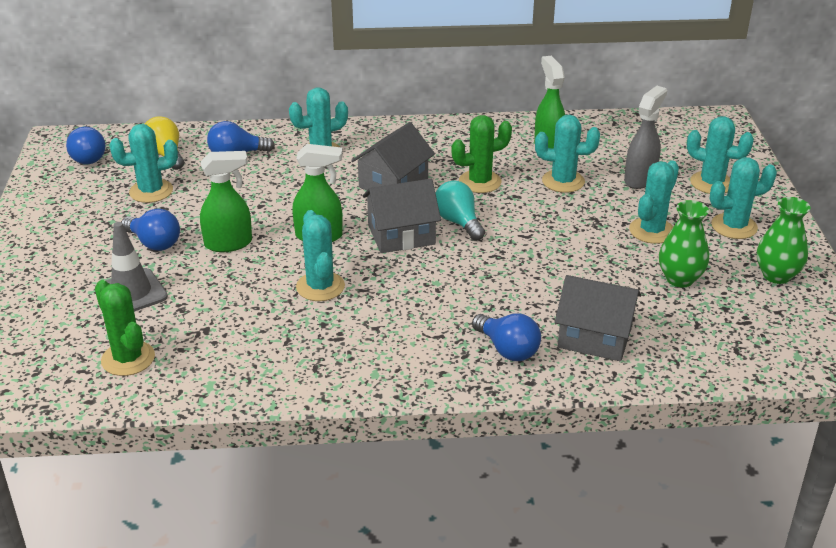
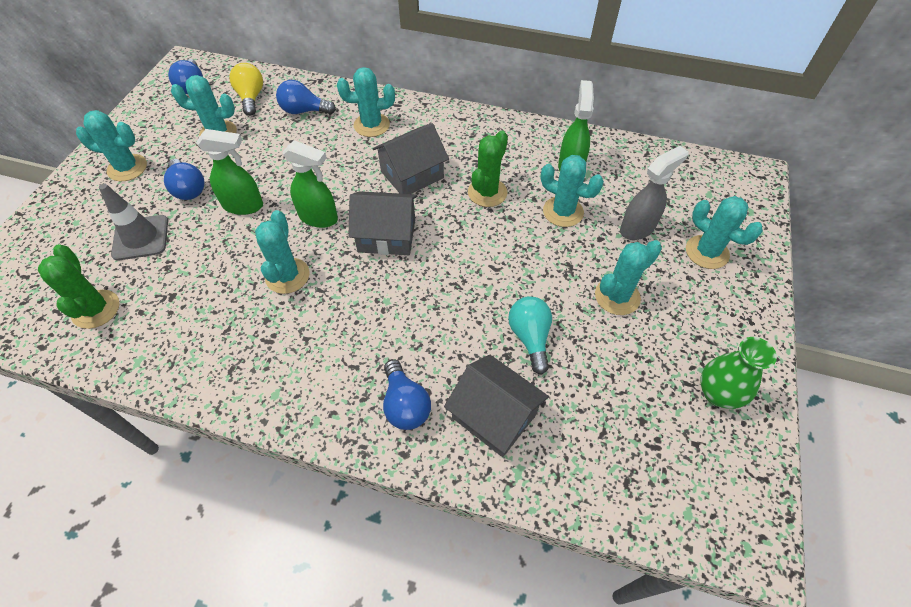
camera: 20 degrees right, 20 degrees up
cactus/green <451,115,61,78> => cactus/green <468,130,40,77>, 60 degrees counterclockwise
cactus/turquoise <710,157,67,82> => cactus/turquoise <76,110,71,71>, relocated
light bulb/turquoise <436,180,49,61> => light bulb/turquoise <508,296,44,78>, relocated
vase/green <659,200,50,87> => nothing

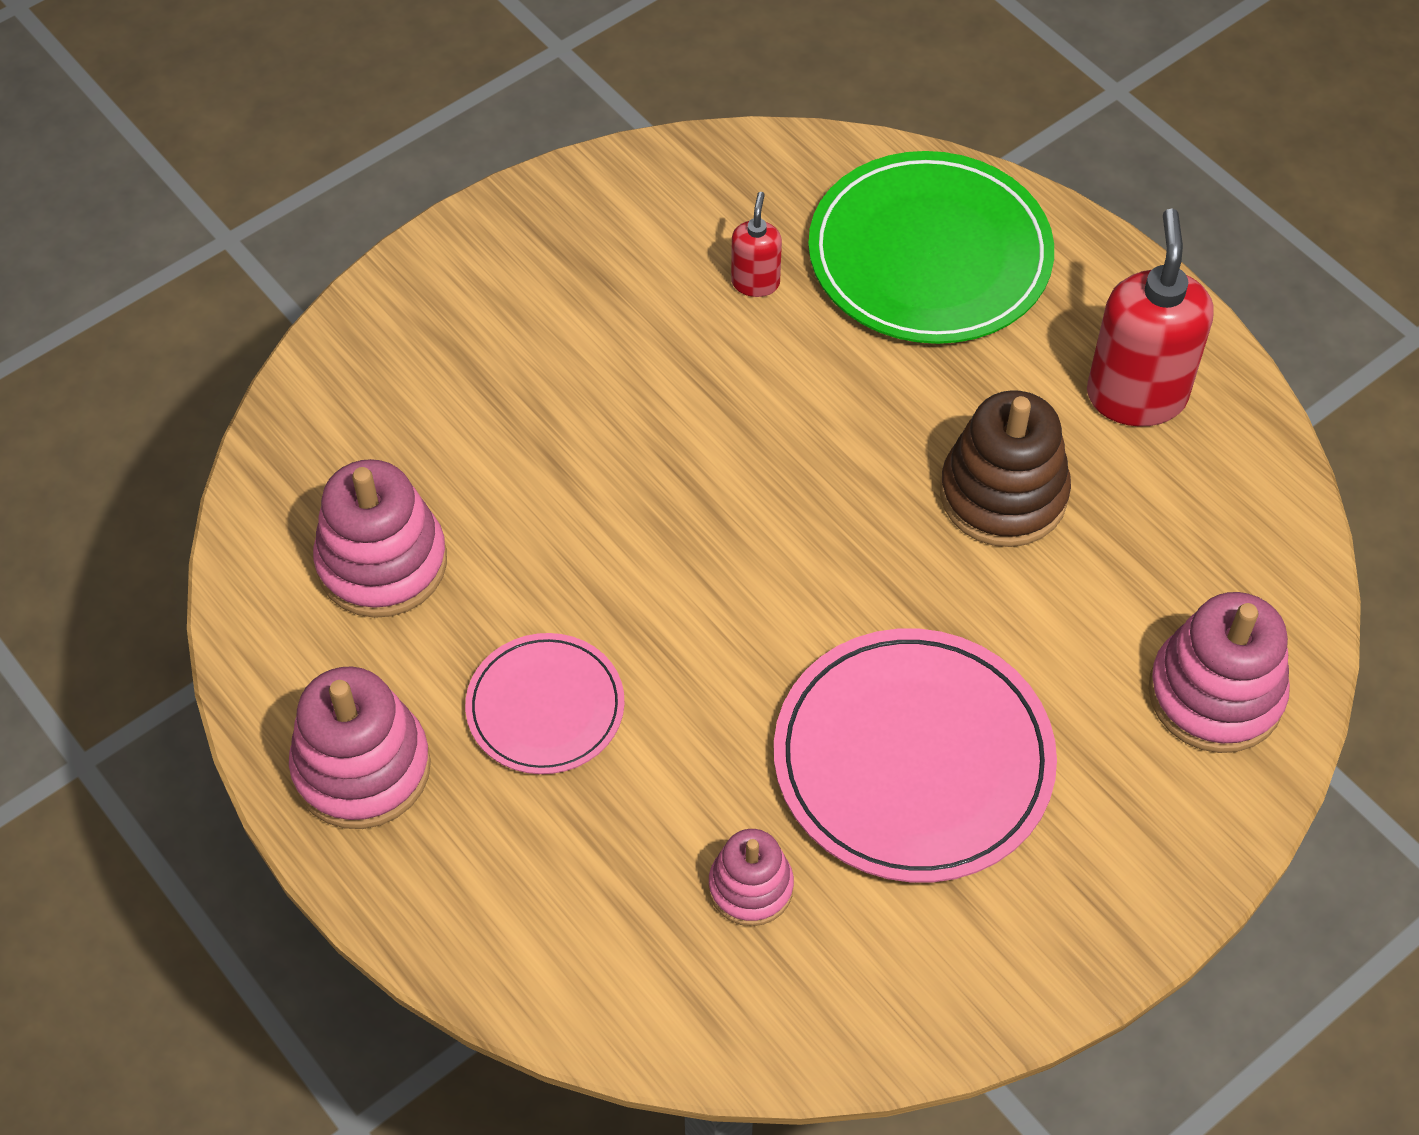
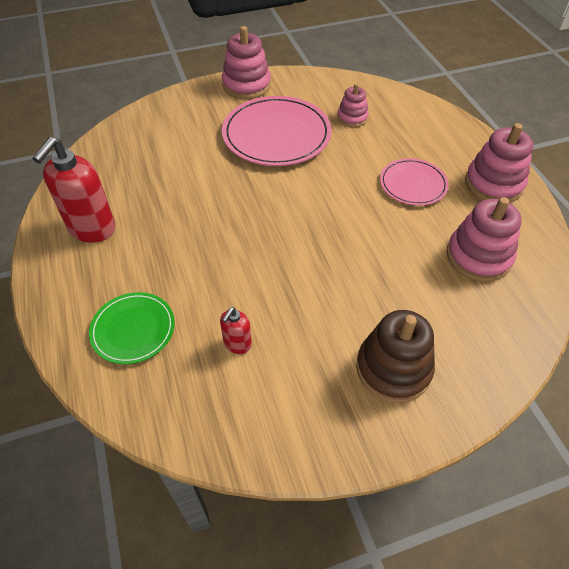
camera: 160 degrees left, 5 degrees down
plate/green <808,151,246,193> => plate/green <89,292,86,72>, x0.57
stacking toy/brown <940,390,131,157> => stacking toy/brown <356,310,79,93>, relocated
stacking toy/pink <1148,592,142,161> => stacking toy/pink <222,26,49,73>, relocated

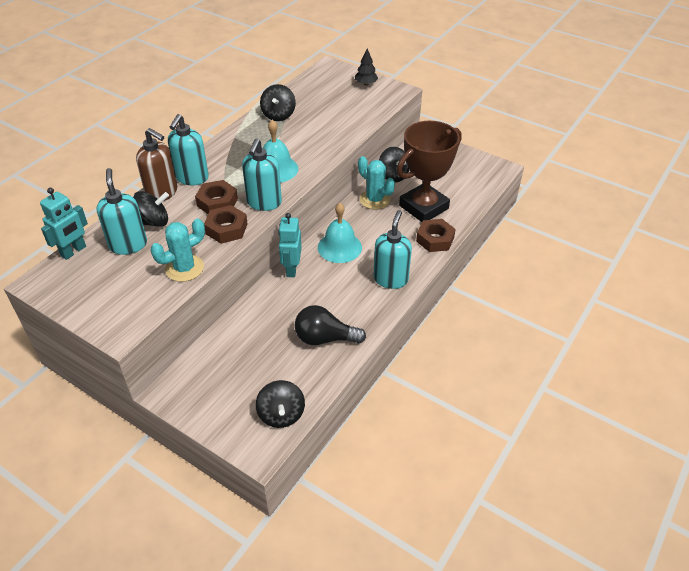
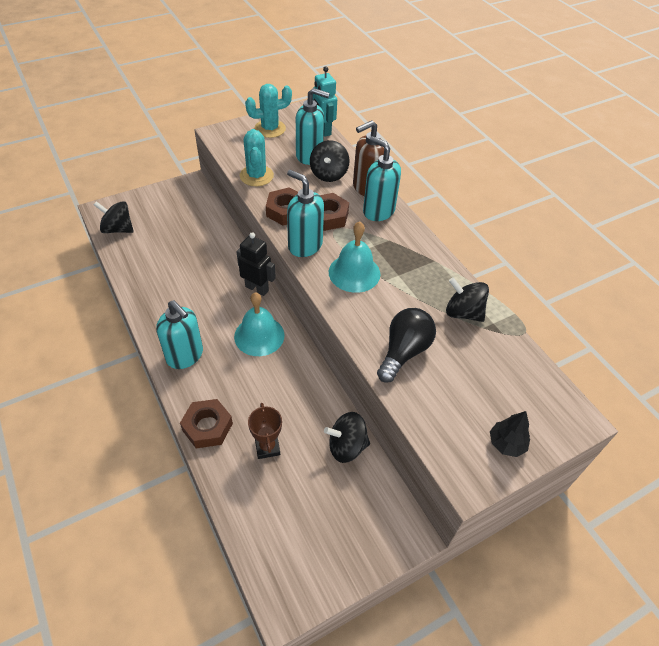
camera: 115 degrees right, 5 degrees up
trophy/brown <397,121,65,101> => trophy/brown <248,403,34,56>, x0.46
cactus/turquoise <358,156,37,53> => cactus/turquoise <245,84,47,54>, relocated
robot/turquoise <278,213,24,64> => robot/black <236,232,40,64>
light bulb/black <295,305,71,40> => light bulb/black <377,308,59,75>, relocated

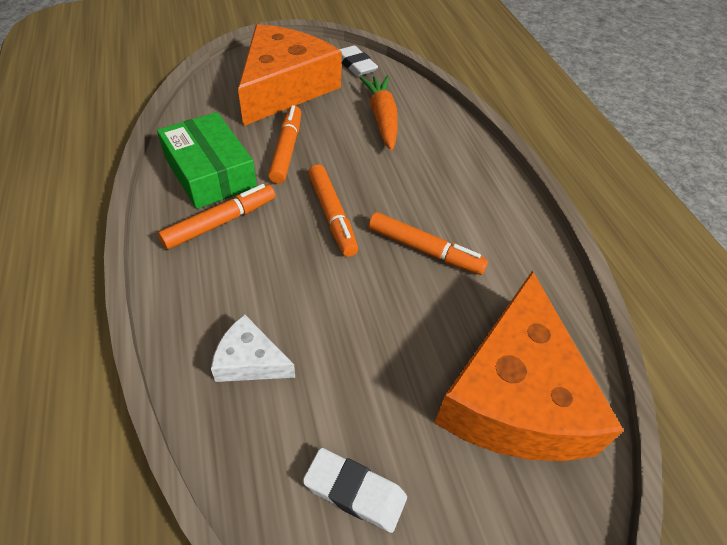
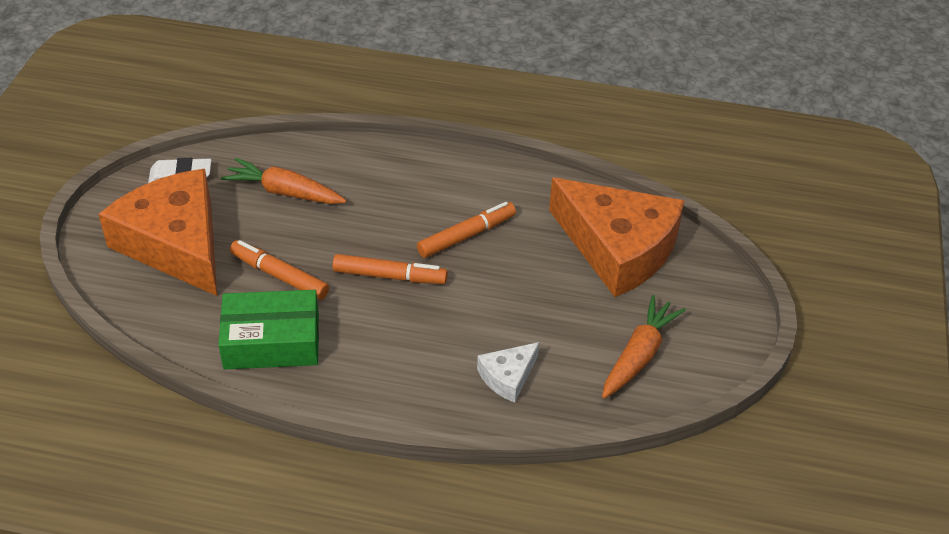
camera: 60 degrees left, 5 degrees down
marker/orange <158,184,117,66> => nothing
eraser/white <303,448,104,85> => carrot/orange <602,295,84,104>

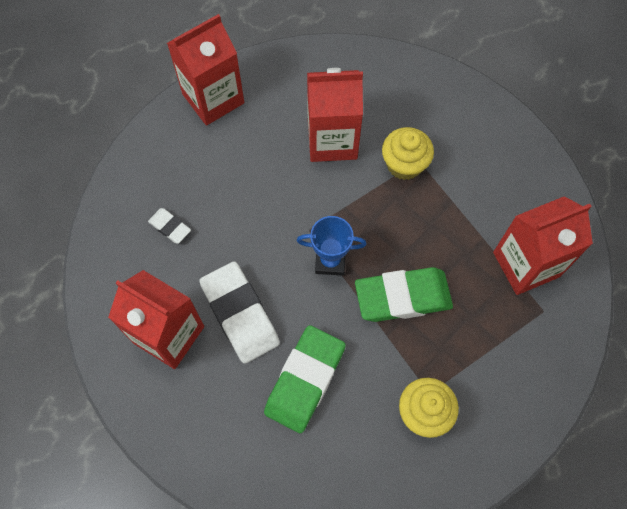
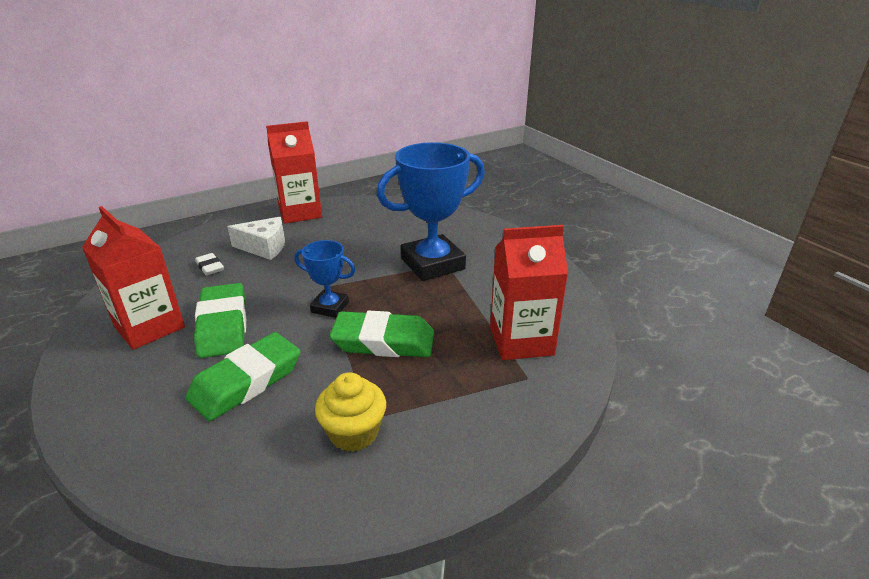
camera: 15 degrees right, 35 degrees down
carton/red <307,68,56,94> => nothing
cupcake/yellow <382,127,52,53> => trophy/blue <377,142,108,139>
eraser/white <199,261,81,103> => eraser/green <194,283,52,75>
nothing => cheese/white <227,217,58,43>

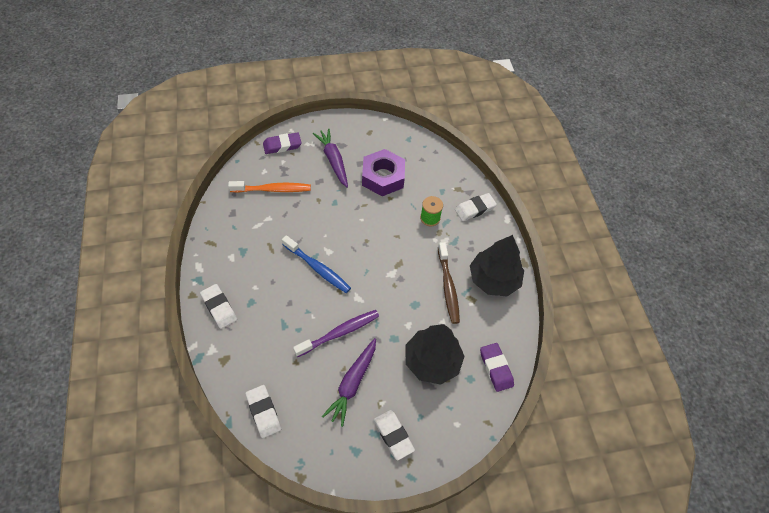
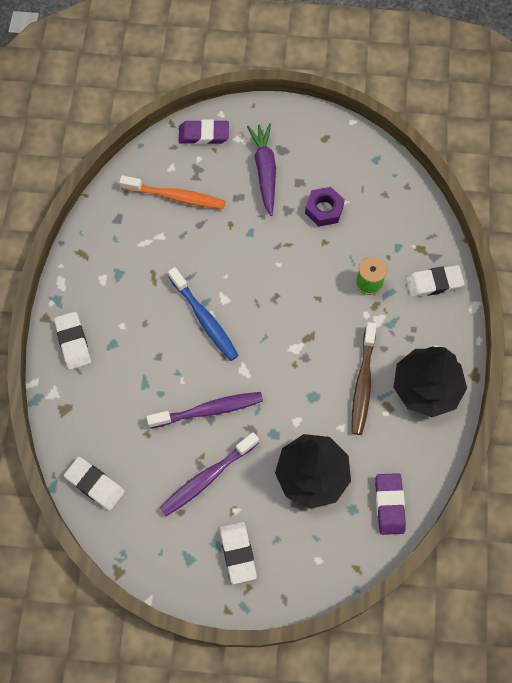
camera: 20 degrees right, 10 degrees up
nut/purple <362,149,43,47> => nut/purple <305,187,40,40>, x0.61
carrot/purple <322,338,54,89> => toothbrush/purple <160,432,99,84>
eraser/white <245,385,36,53> => eraser/white <64,457,61,54>, 45 degrees counterclockwise

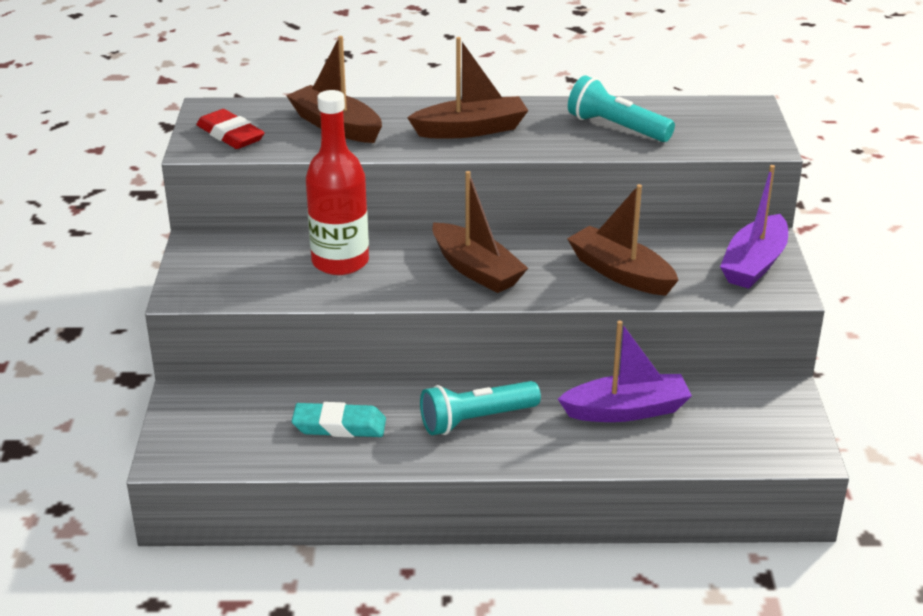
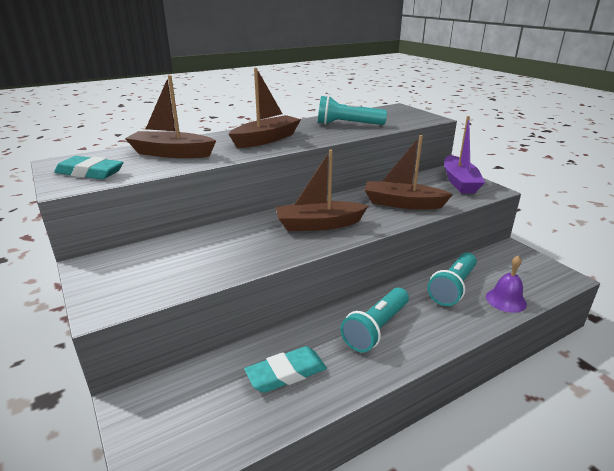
camera: 30 degrees left, 5 degrees down
bottle/red <306,90,63,185> => nothing
eraser/red <196,109,69,40> => eraser/turquoise <54,156,69,23>
boat/brown <432,171,96,122> => boat/brown <276,150,92,81>, 150 degrees clockwise
boat/purple <558,320,134,102> => flashlight/turquoise <427,252,50,54>
nothing => bell/purple <486,256,41,57>

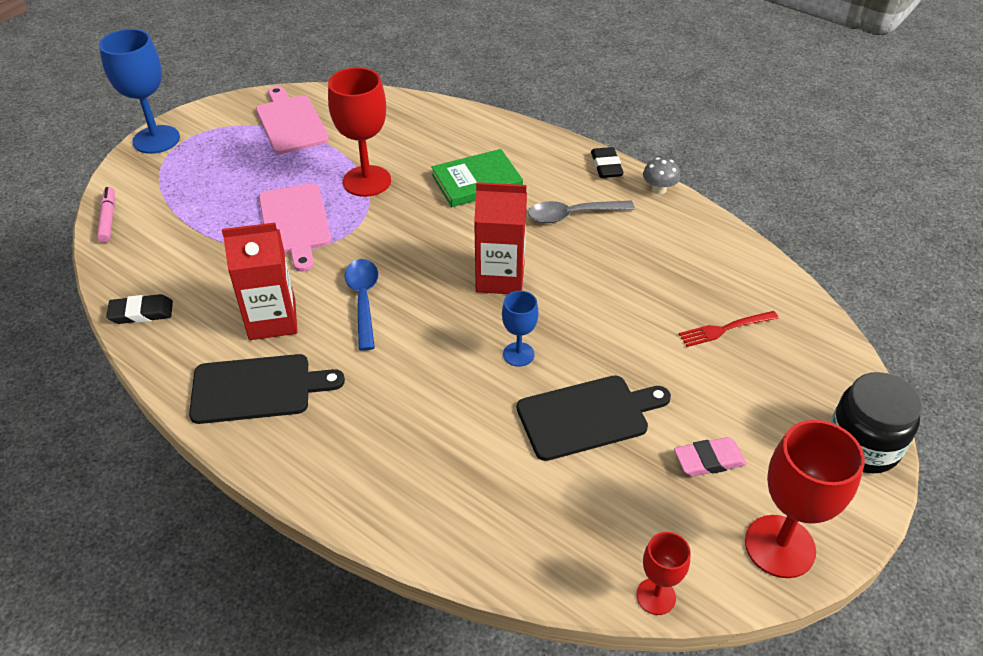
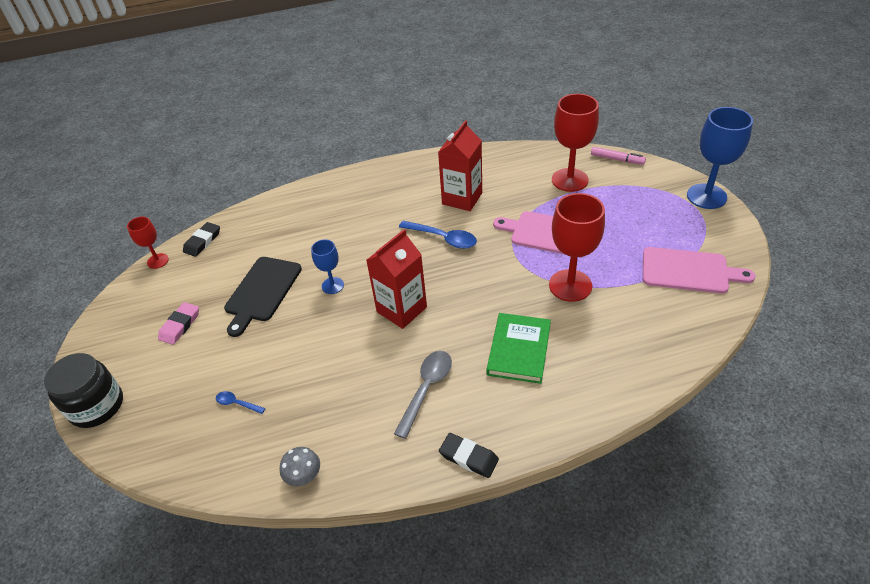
camera: 130 degrees right, 0 degrees up
mushroom/grey <643,158,38,36> => mushroom/grey <280,447,40,39>, relocated
eraser/black <106,294,67,30> => eraser/black <183,222,37,35>, relocated
fork/red <679,311,100,36> => spoon/blue <216,391,50,23>
cutting board/black <189,354,156,70> => nothing
goblet/red <745,420,120,158> => goblet/red <552,94,47,98>, relocated

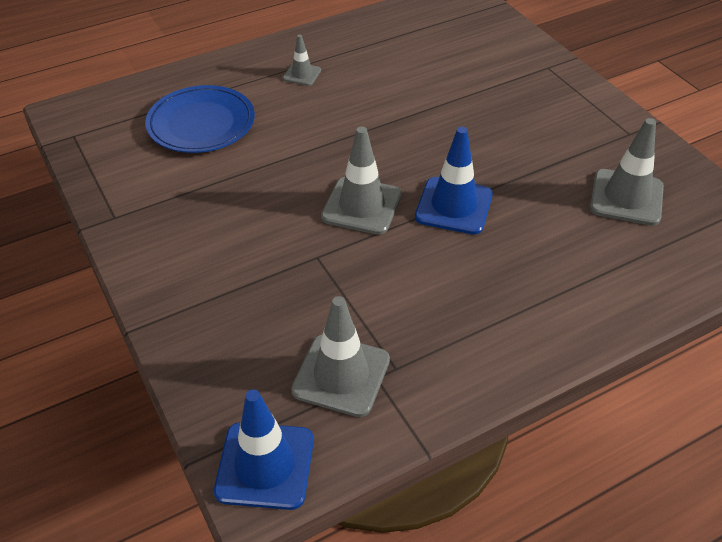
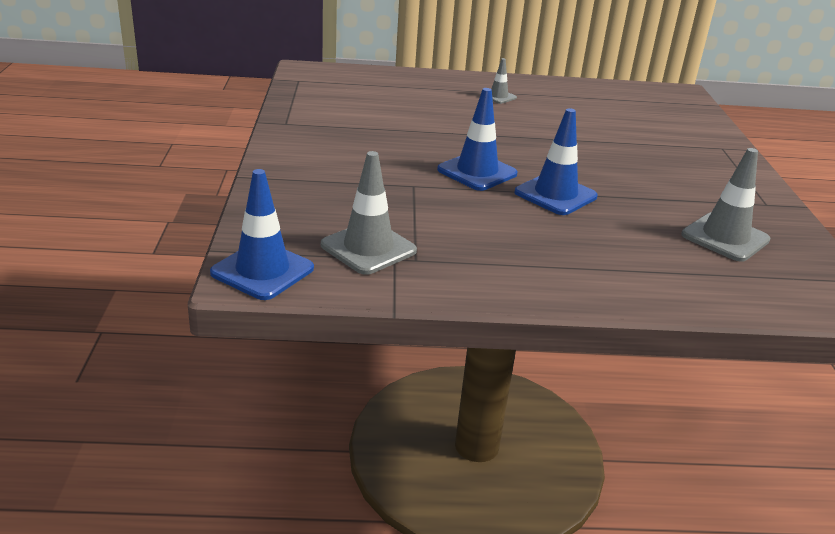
camera: 25 degrees right, 15 degrees down
plate/blue <145,85,110,68> => nothing
traffic cone/grey <321,127,81,108> => traffic cone/blue <437,88,81,103>

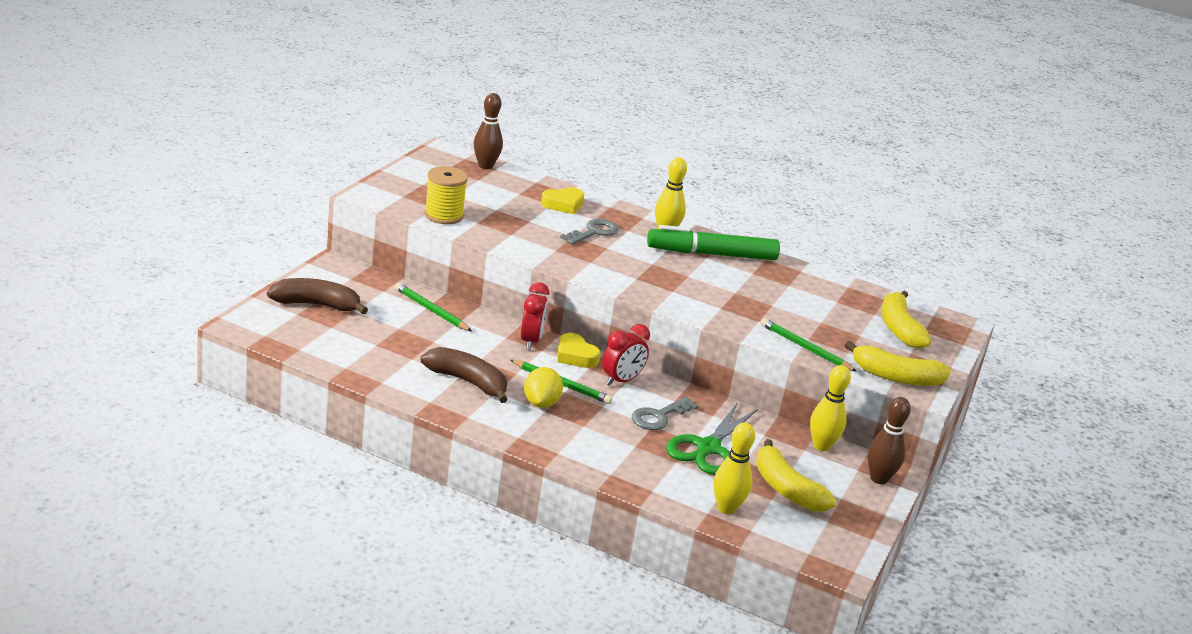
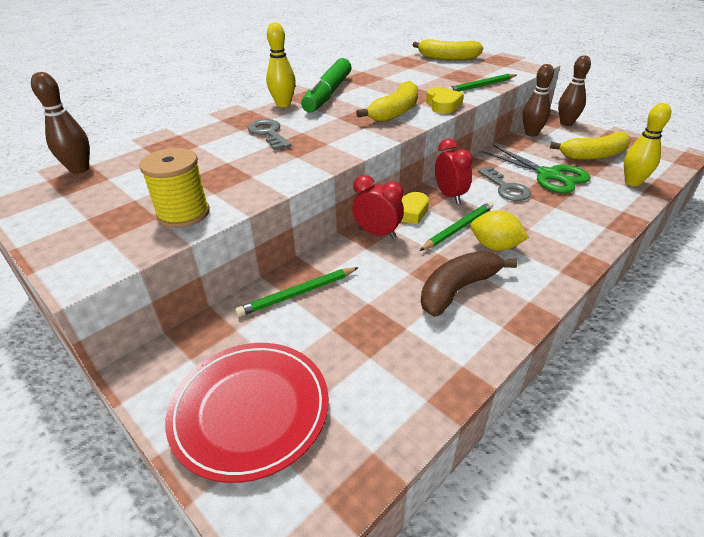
camera: 65 degrees left, 10 degrees up
heart/yellow <541,187,43,27> => heart/yellow <426,87,38,27>, relocated
banana/brown <267,278,101,36> => plate/red <165,343,164,140>
banana/yellow <845,341,106,45> => banana/yellow <356,81,62,41>, relocated
bowling pin/yellow <810,365,41,86> => bowling pin/brown <523,64,31,73>

